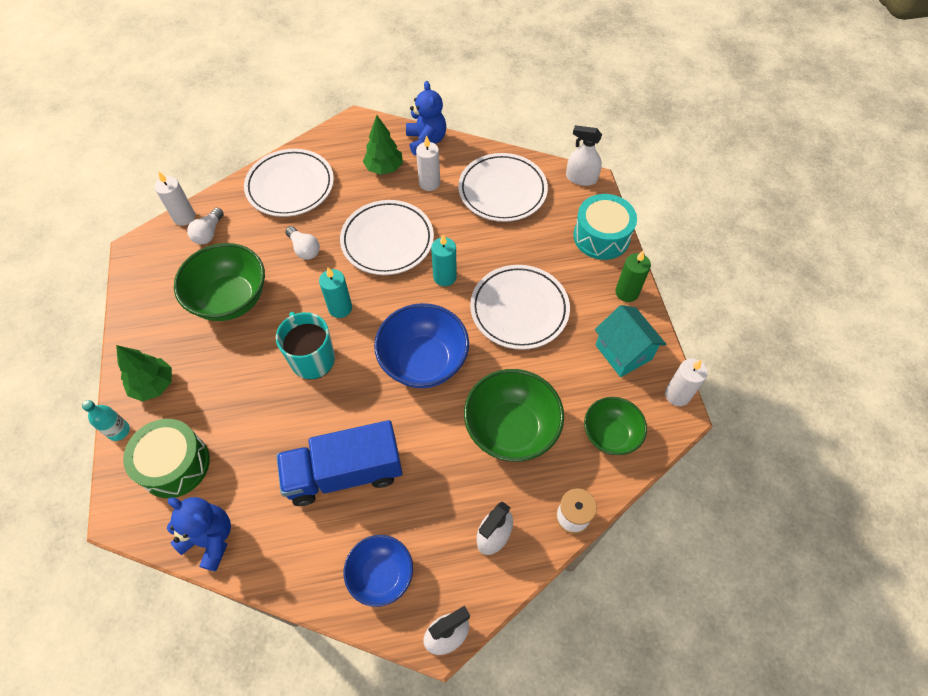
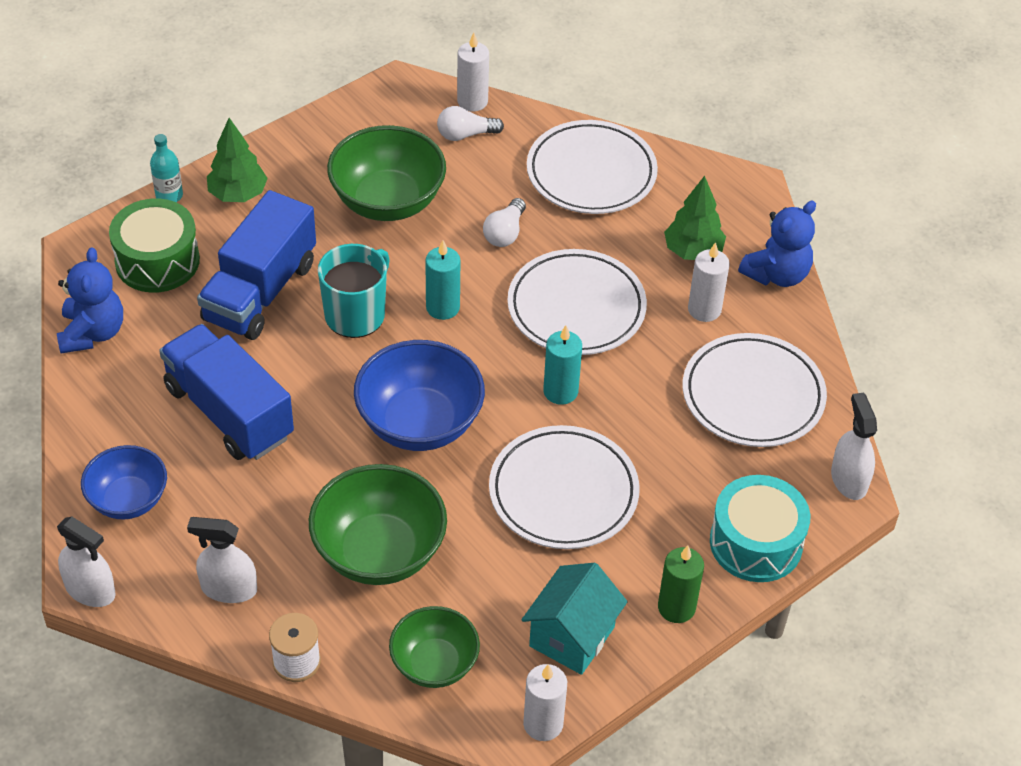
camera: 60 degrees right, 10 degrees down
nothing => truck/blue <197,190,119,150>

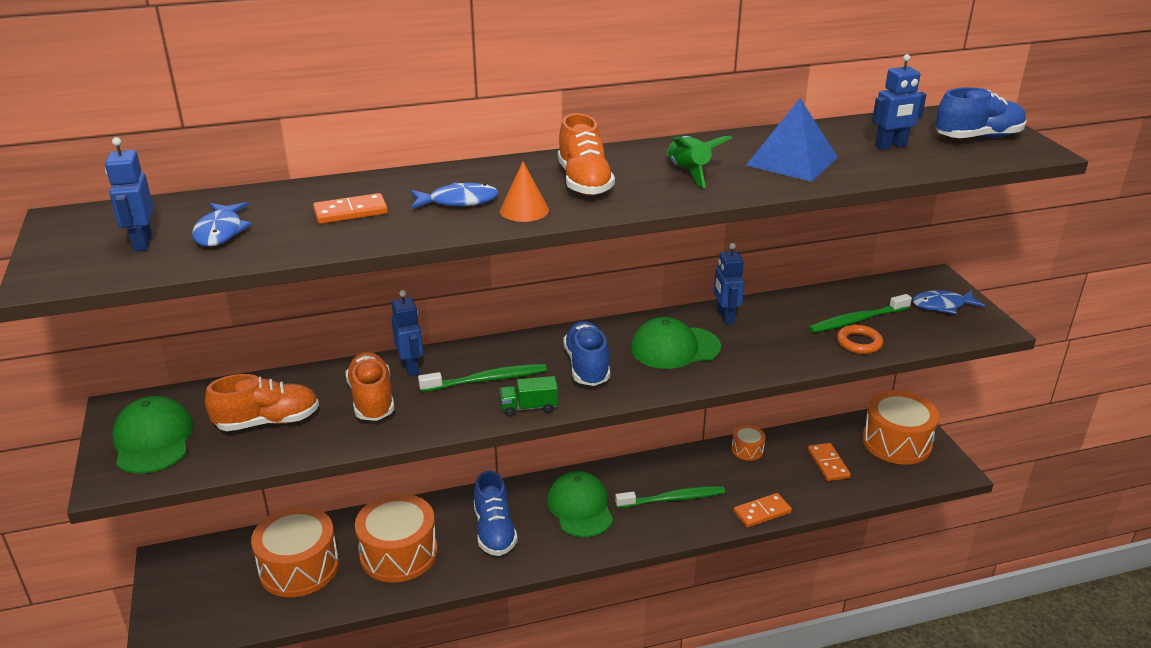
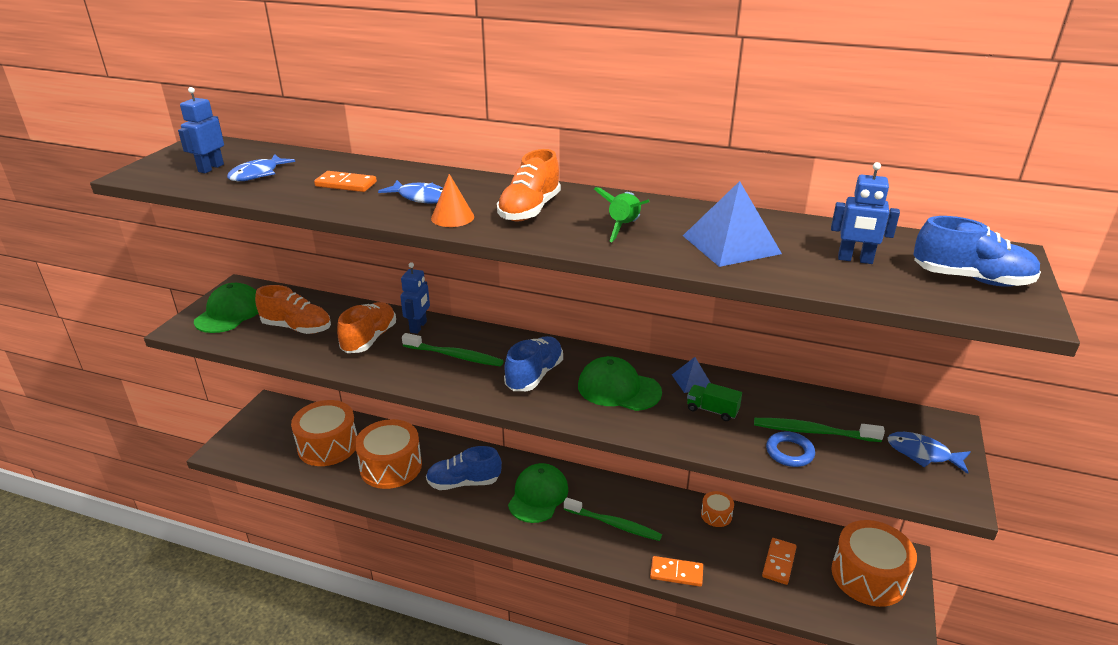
camera: 35 degrees right, 0 degrees up
robot/blue <714,243,30,81> => pyramid/blue <672,357,38,36>
ring/orange <837,325,46,29> => ring/blue <766,431,49,36>
truck/green <500,376,58,40> => truck/green <687,383,55,38>, relocated
shoe/blue <474,471,44,85> => shoe/blue <426,446,76,44>, 60 degrees clockwise

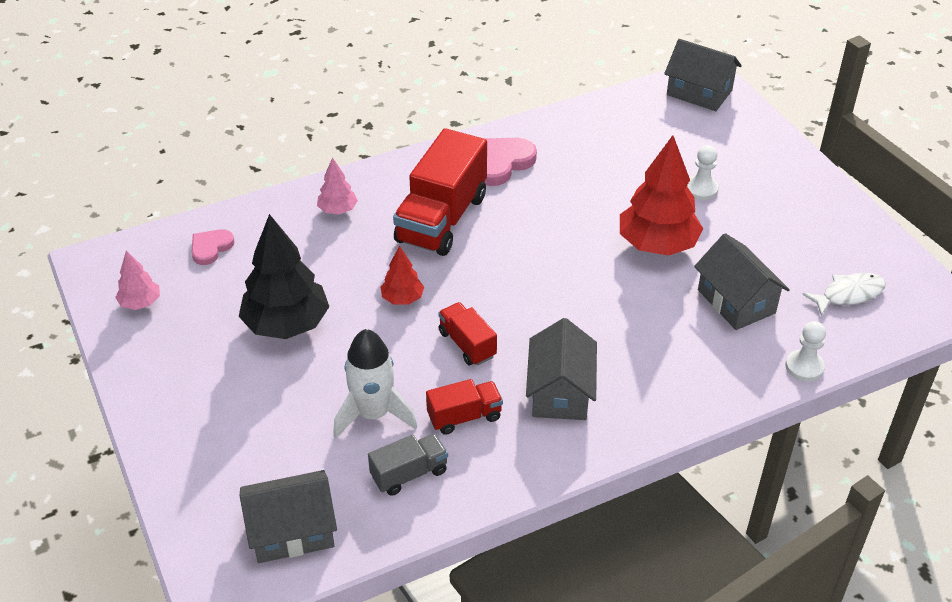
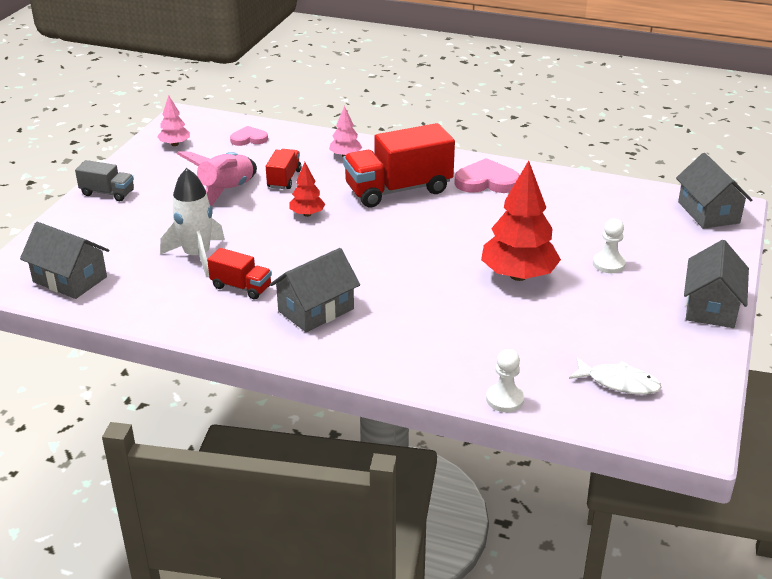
camera: 45 degrees right, 10 degrees down
tree/black <239,214,90,125> => rocket/pink <177,151,80,55>
house/grey <694,233,96,97> => house/grey <684,240,65,88>, relocated
truck/red <438,302,59,64> => truck/red <266,149,35,40>, relocated
truck/grey <368,434,80,62> => truck/grey <75,160,59,41>, relocated

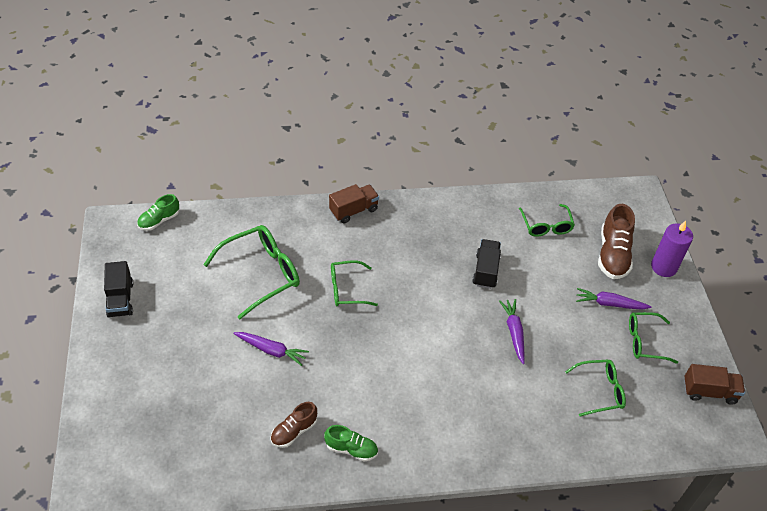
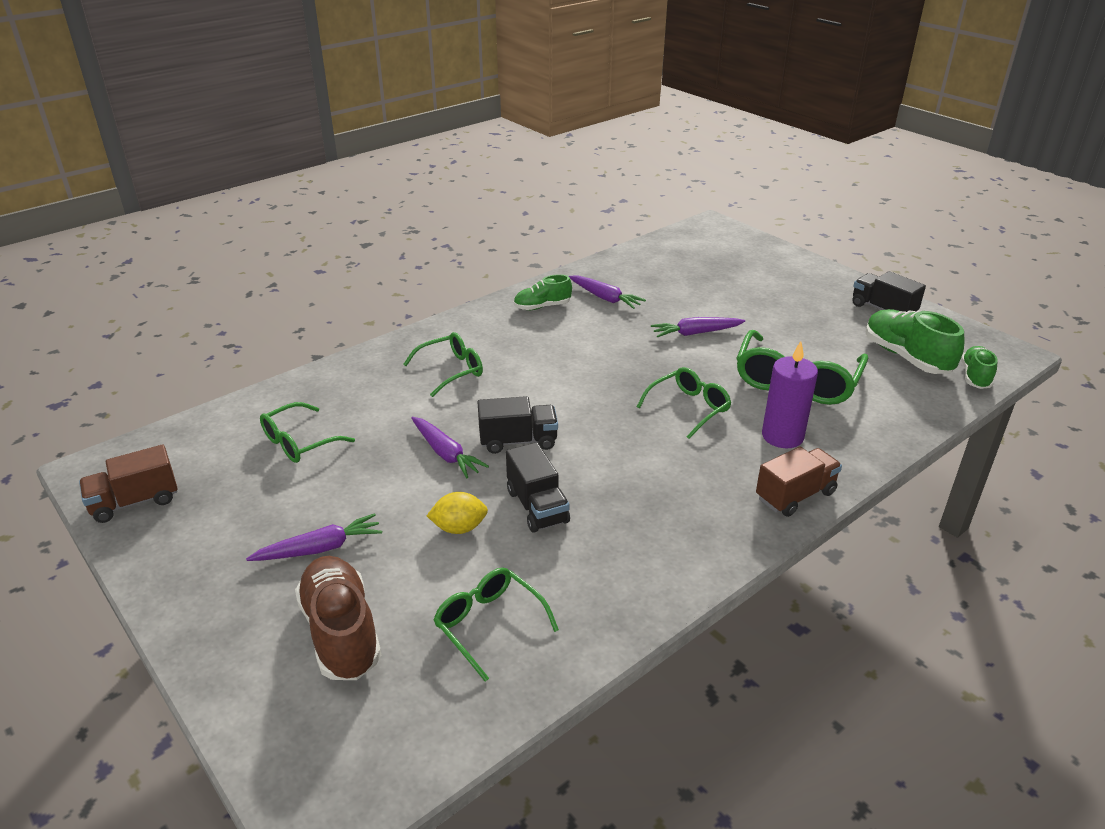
camera: 150 degrees right, 15 degrees down
truck/brown <329,184,50,39> => truck/brown <756,447,86,70>, 150 degrees counterclockwise
candle/purple <651,221,42,56> => candle/purple <762,341,56,107>, relocated
glasses/green <629,312,49,52> => glasses/green <403,332,80,65>, relocated
shoe/brown <270,402,47,46> => carrot/purple <569,275,77,34>
nothing => shoe/green <865,309,100,65>
nothing => truck/black <478,396,80,58>
nothing => lemon/yellow <427,492,61,42>

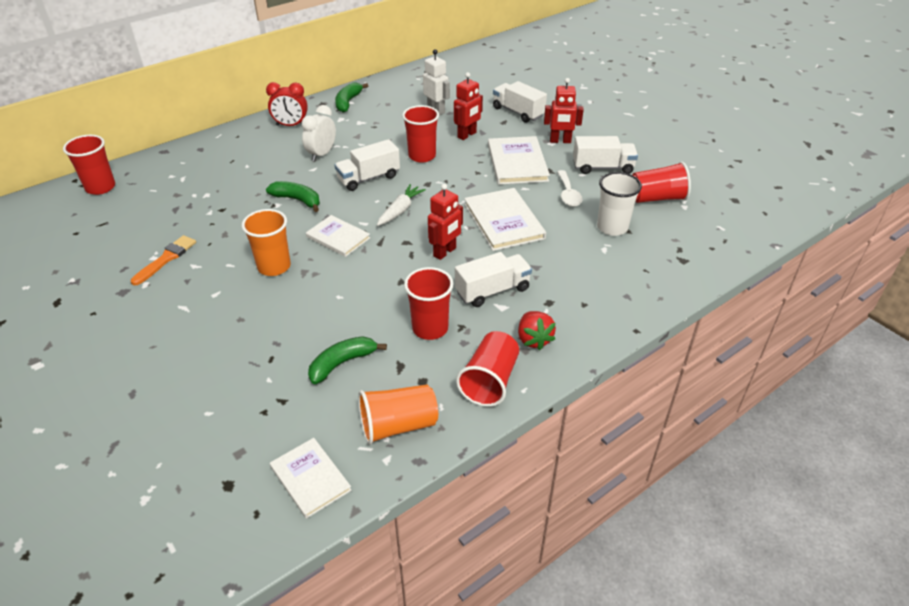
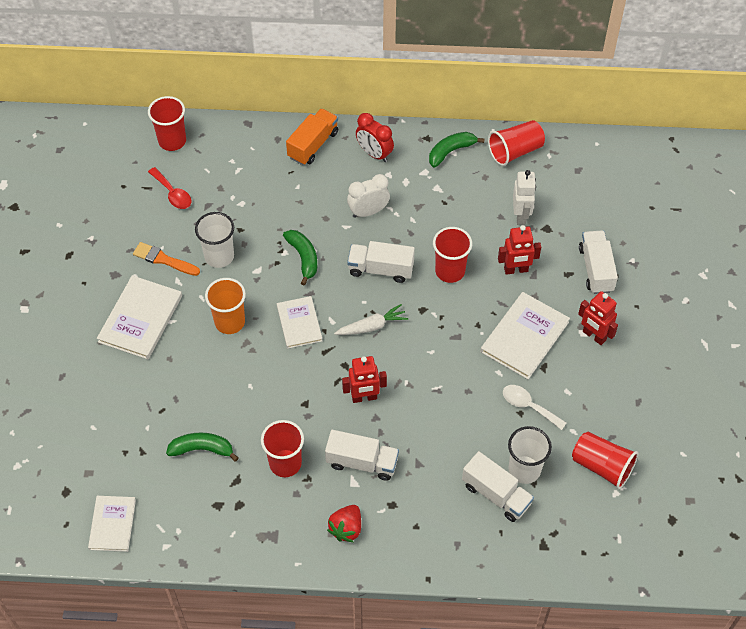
camera: 40 degrees right, 15 degrees up
truck/white <573,136,65,38> => truck/white <462,451,72,71>, relocated
spoon/white <557,170,26,37> => spoon/white <503,385,64,45>, 90 degrees clockwise
book/white <464,188,82,63> => book/white <97,275,85,84>, relocated
brush/orange <131,235,65,50> => brush/orange <133,242,67,34>, 135 degrees counterclockwise
cup/red <456,331,63,76> => cup/red <488,120,57,46>, relocated
cup/orange <358,384,80,60> => nothing
nothing => truck/orange <286,108,52,57>
nothing => spoon/red <148,167,43,42>
nothing => cup/white <195,212,39,56>

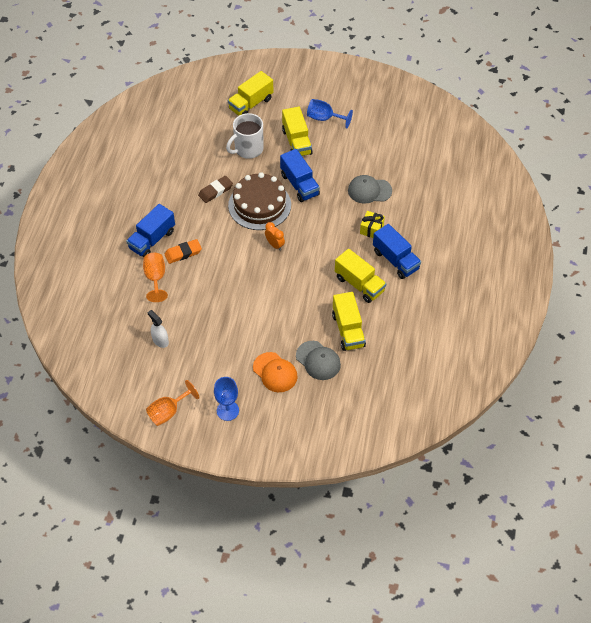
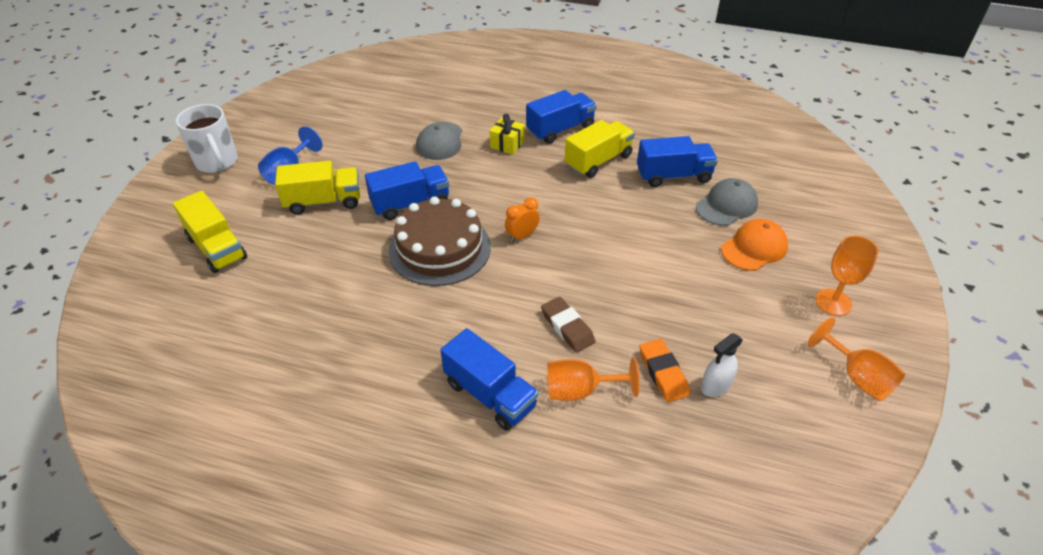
camera: 85 degrees left, 10 degrees down
mug/white <226,113,37,46> => mug/white <176,104,62,69>, relocated
eraser/brown <198,176,35,27> => eraser/brown <541,297,55,56>, relocated
eraser/orange <164,239,38,25> => eraser/orange <639,339,51,63>, relocated
truck/yellow <332,292,34,59> => truck/blue <637,136,81,51>
goblet/blue <214,377,25,44> => goblet/orange <815,236,63,80>

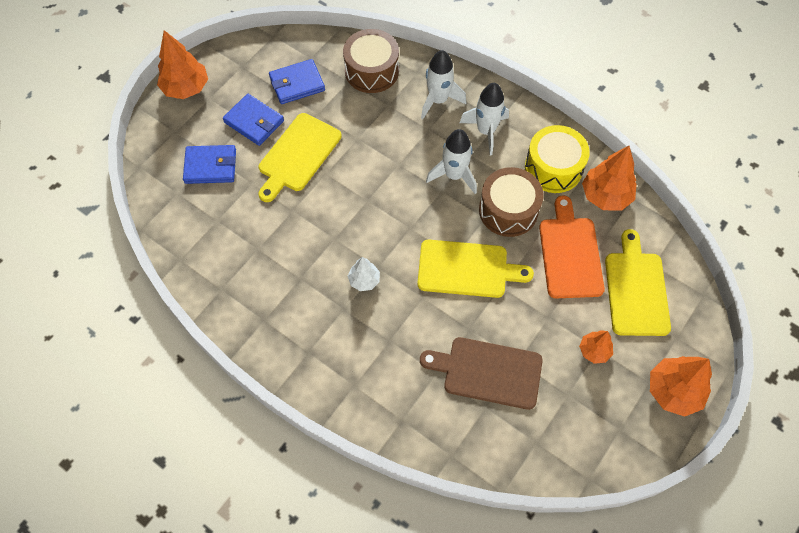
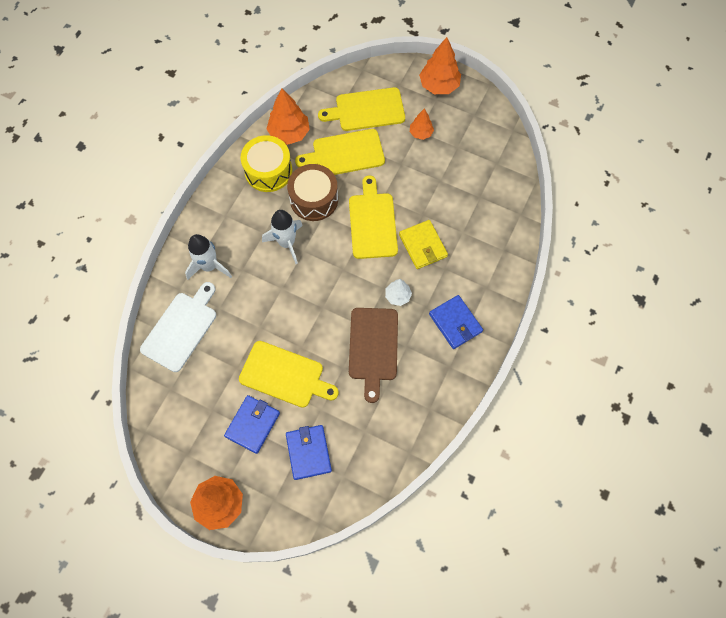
camera: 100 degrees left, 5 degrees up
drum/brown <343,29,56,64> => cutting board/white <140,282,76,90>
wallet/blue <269,59,56,45> => wallet/blue <429,295,54,54>, relocated
rocket/white <460,83,49,72> => nothing
cutting board/orange <539,195,66,103> => cutting board/yellow <295,129,90,46>
cutting board/brown <420,337,123,73> => cutting board/brown <349,308,49,95>, relocated
nothing => wallet/yellow <399,220,49,49>

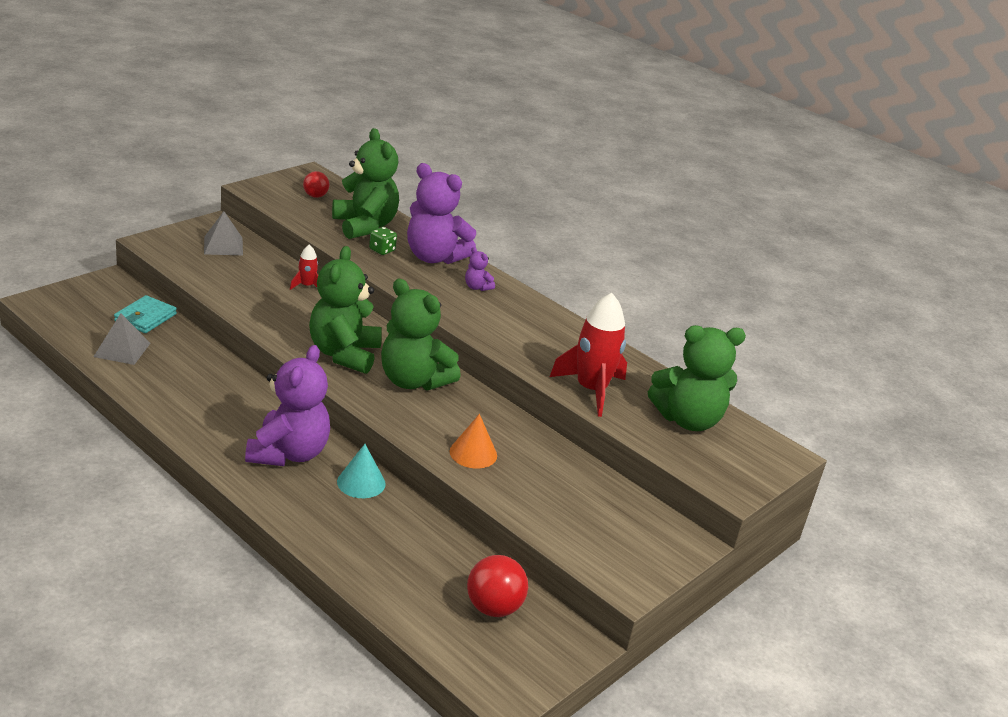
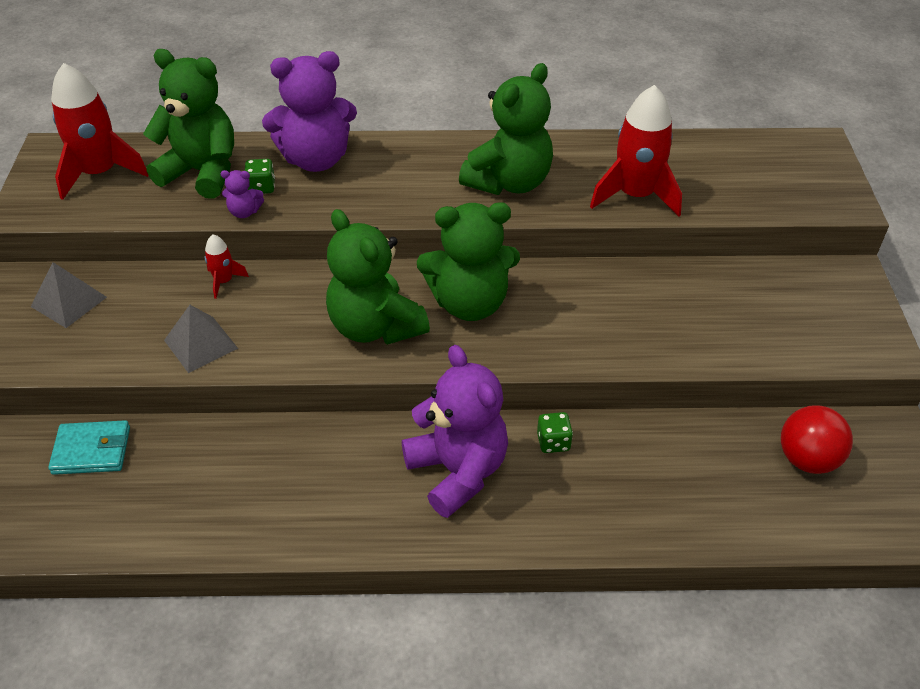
camera: 40 degrees left, 15 degrees up
ball/red <303,171,26,27> => rocket/red <51,63,97,137>
teddy bear/purple <465,247,30,44> => teddy bear/purple <221,170,43,48>, relocated
wallet/turquoise <114,295,63,38> => wallet/turquoise <48,420,82,55>, 75 degrees counterclockwise
pyramid/grey <93,313,57,52> => pyramid/grey <164,305,74,68>, relocated
teddy bear/green <648,325,98,106> => teddy bear/green <459,63,94,132>, relocated
cone/orange <449,414,48,55> => nothing
cone/turquoise <337,444,49,54> => dice/green <537,412,36,41>

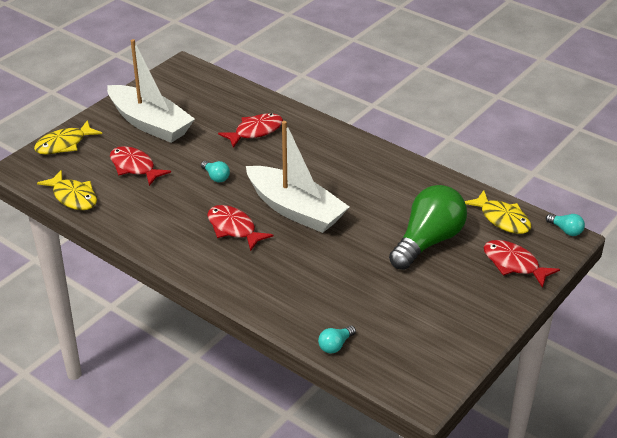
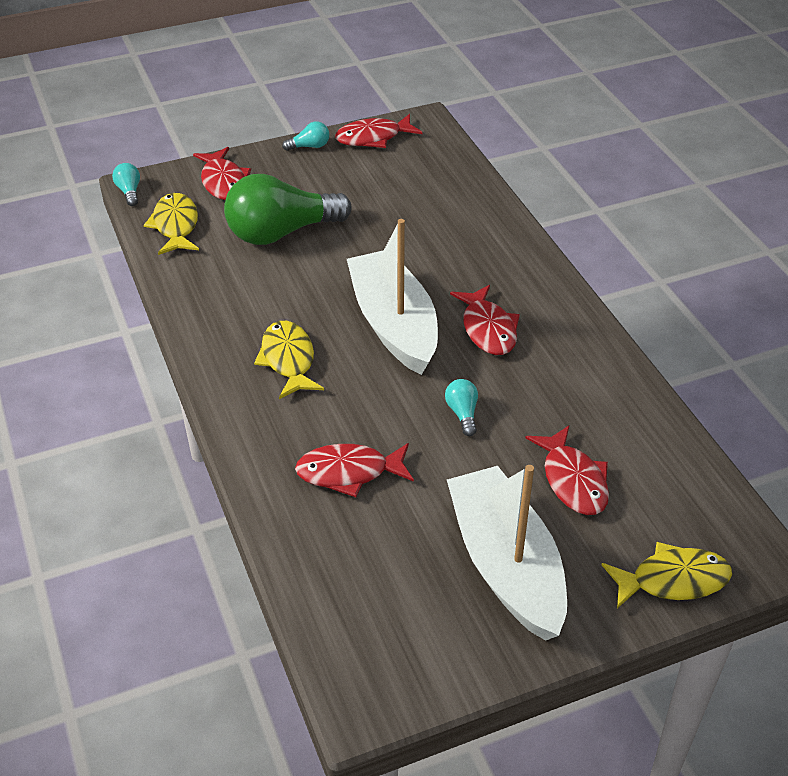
camera: 150 degrees left, 5 degrees up
fish/yellow <37,170,60,40> => fish/yellow <254,321,70,78>, relocated
light bulb/turquoise <318,325,38,28> => light bulb/turquoise <282,122,47,29>, relocated
nothing => fish/red <335,114,88,34>

